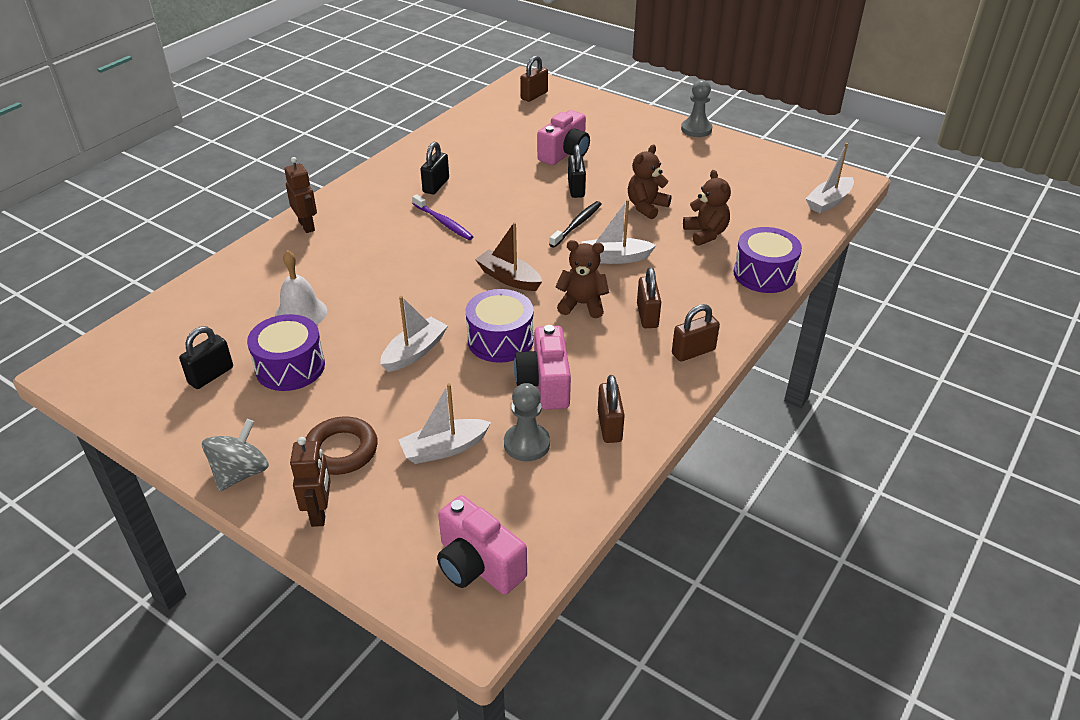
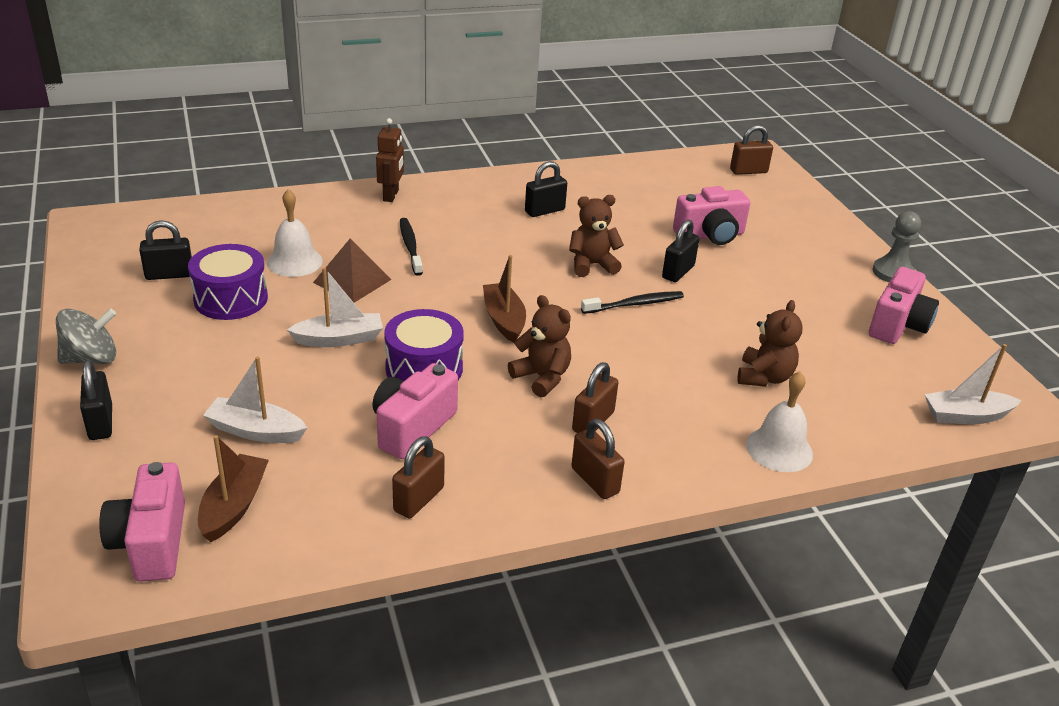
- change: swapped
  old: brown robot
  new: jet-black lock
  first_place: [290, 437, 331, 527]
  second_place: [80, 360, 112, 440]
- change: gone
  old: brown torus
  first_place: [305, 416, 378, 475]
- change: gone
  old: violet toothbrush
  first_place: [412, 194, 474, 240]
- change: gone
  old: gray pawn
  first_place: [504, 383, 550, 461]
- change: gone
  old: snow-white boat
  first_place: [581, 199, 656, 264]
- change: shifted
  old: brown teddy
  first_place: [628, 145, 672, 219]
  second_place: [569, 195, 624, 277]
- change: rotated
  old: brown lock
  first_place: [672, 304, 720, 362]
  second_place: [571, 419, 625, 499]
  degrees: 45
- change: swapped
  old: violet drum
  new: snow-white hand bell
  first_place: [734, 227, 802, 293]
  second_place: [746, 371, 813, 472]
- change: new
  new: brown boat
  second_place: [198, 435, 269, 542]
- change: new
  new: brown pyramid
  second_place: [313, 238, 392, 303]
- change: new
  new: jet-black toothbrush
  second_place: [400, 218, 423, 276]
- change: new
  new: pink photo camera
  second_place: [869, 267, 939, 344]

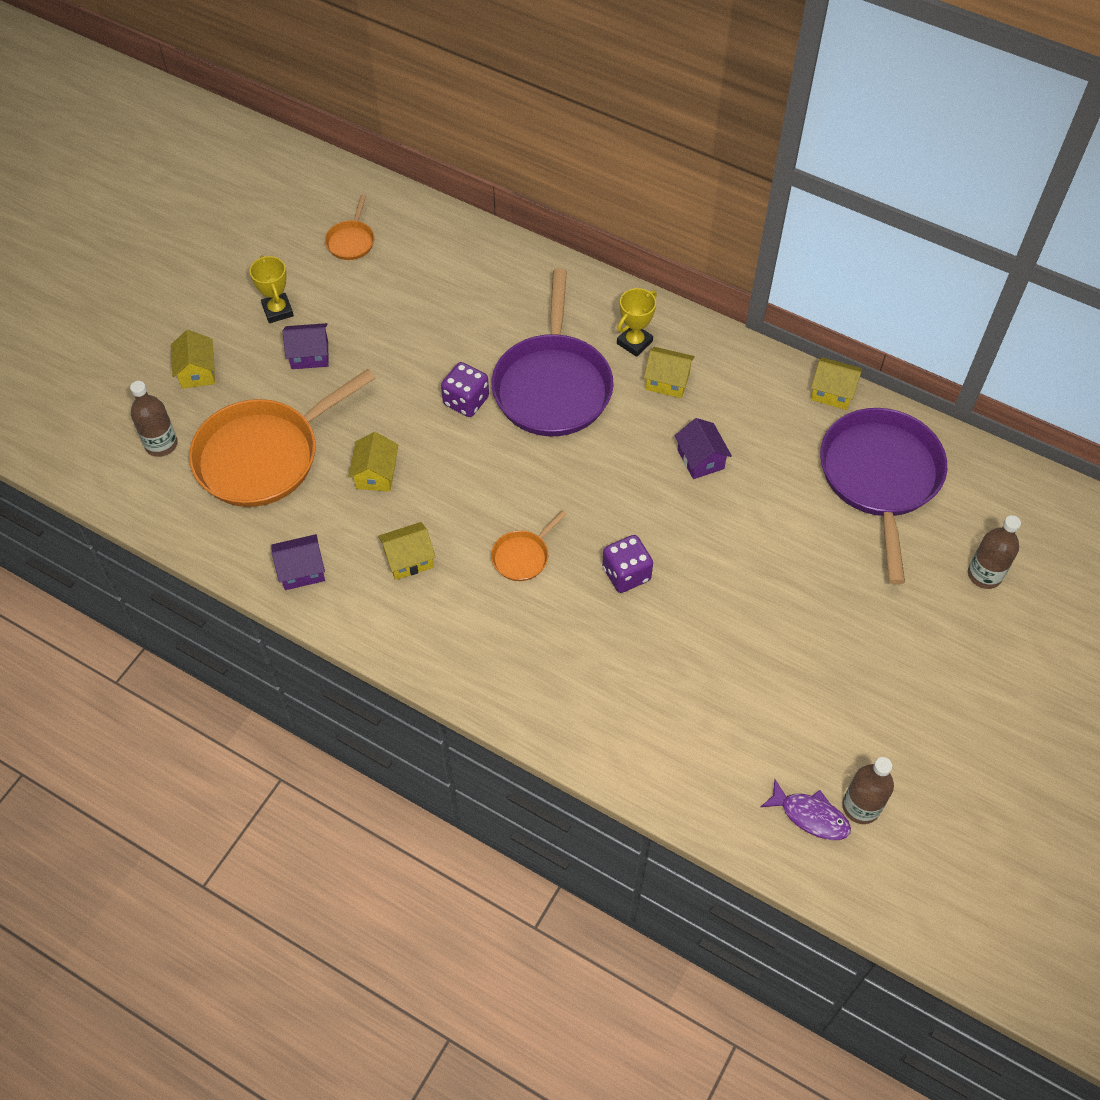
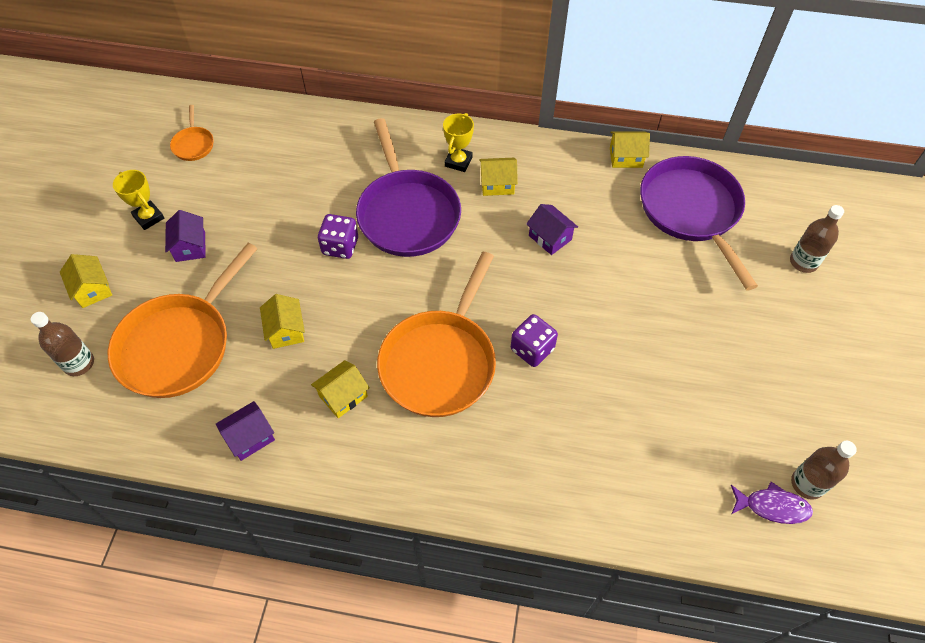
- change: rotated
  old: violet cottage
  first_place: [283, 323, 329, 369]
  second_place: [165, 210, 206, 262]
  degrees: -75
- change: scaled
  old: orange-coloured frying pan
  first_place: [491, 510, 567, 581]
  second_place: [377, 252, 496, 417]
  factor: 2.28

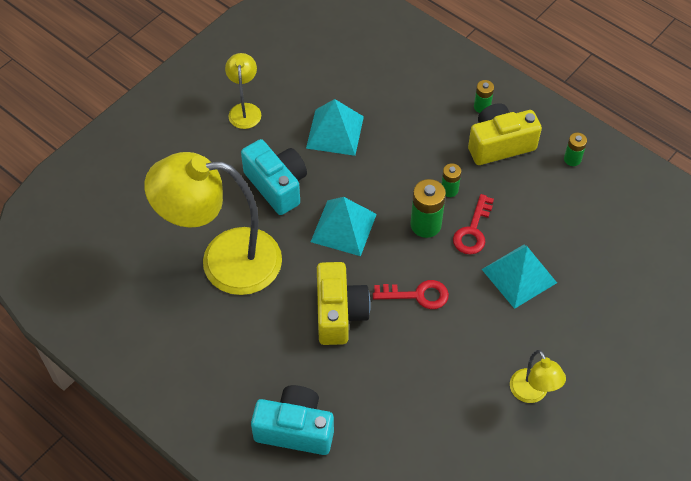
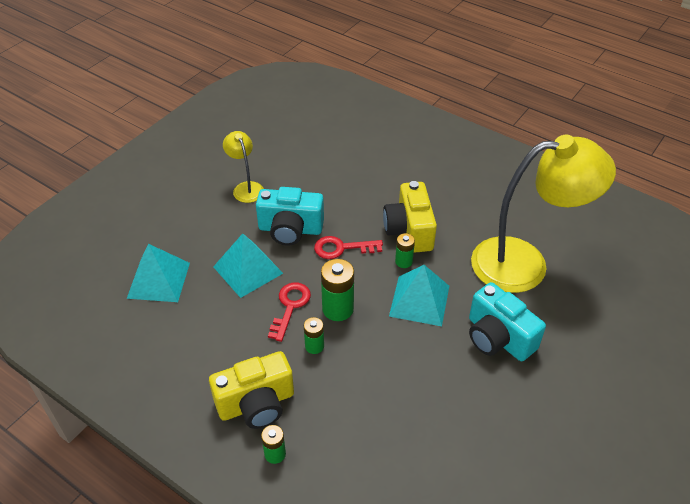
- change: gone
  old: golden desk lamp
  first_place: [225, 53, 261, 129]
- change: shifted
  old: teal photo camera
  first_place: [251, 385, 334, 455]
  second_place: [256, 187, 324, 246]
- change: shifted
  old: teal pyramid
  first_place: [306, 99, 364, 156]
  second_place: [127, 244, 190, 302]
- change: shifted
  old: green power cell
  first_place: [564, 133, 587, 166]
  second_place: [395, 233, 415, 268]

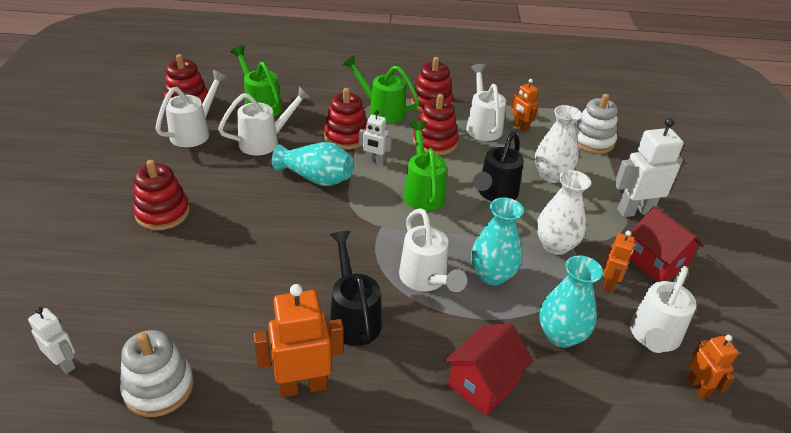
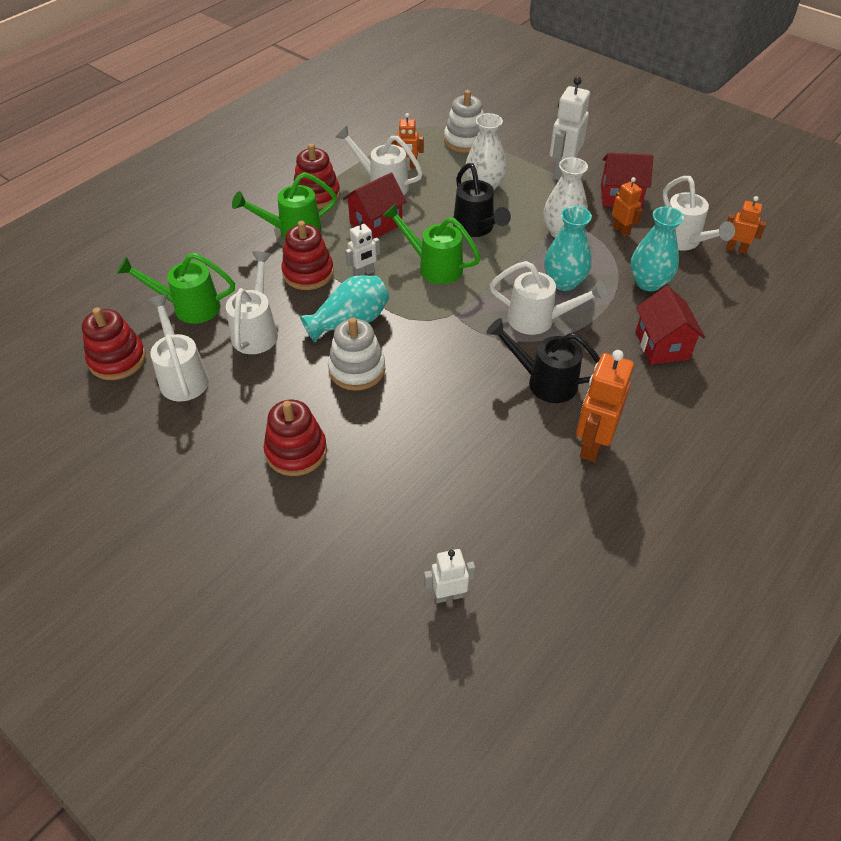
- change: shifted
  old: snow-white ring stacker
  first_place: [120, 330, 194, 417]
  second_place: [328, 317, 385, 391]
- change: swapped
  old: scarlet ring stacker
  new: scarlet cottage
  first_place: [413, 94, 459, 155]
  second_place: [343, 172, 407, 240]

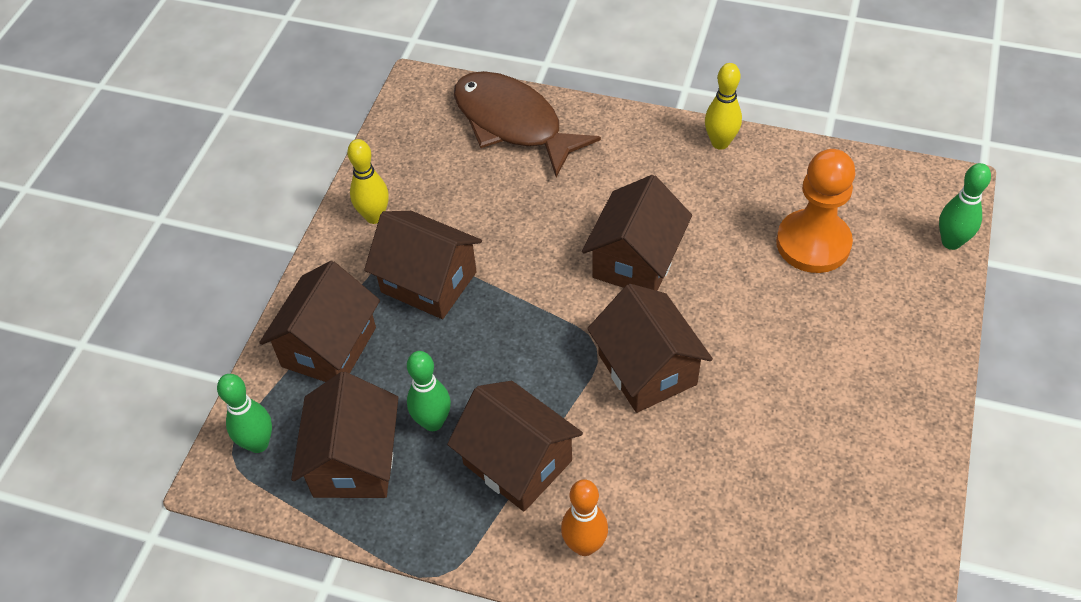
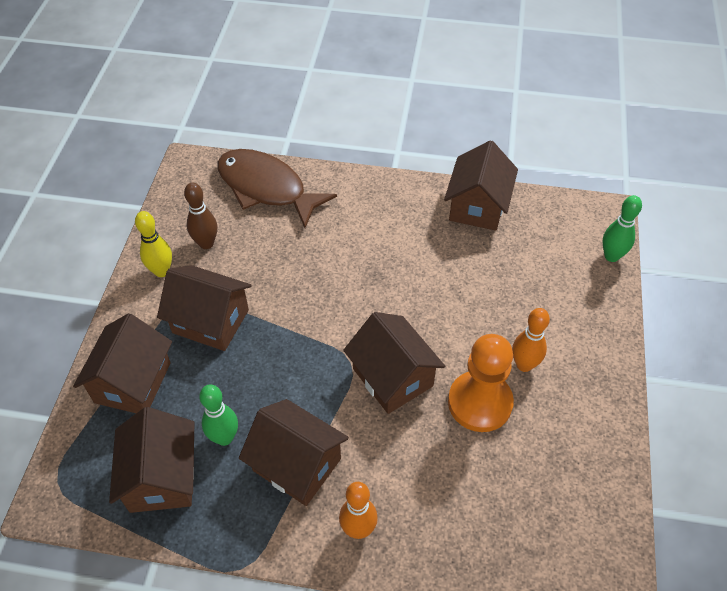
- change: gone
  old: green tenpin
  first_place: [217, 374, 272, 453]
- change: shifted
  old: brown cottage
  first_place: [582, 175, 692, 291]
  second_place: [444, 140, 518, 231]
- change: gone
  old: golden tenpin
  first_place: [705, 63, 742, 150]
- change: shifted
  old: orange-coloured pawn
  first_place: [776, 149, 856, 273]
  second_place: [448, 334, 514, 432]
- change: new
  new: brown tenpin
  second_place: [184, 183, 217, 249]
- change: new
  new: orange-coloured tenpin
  second_place: [512, 308, 550, 372]

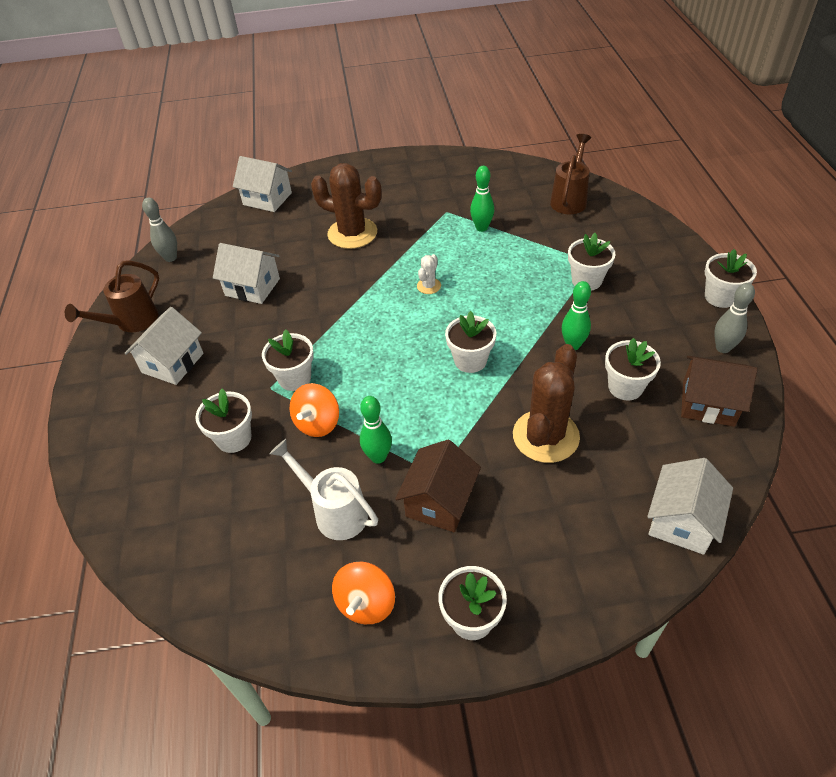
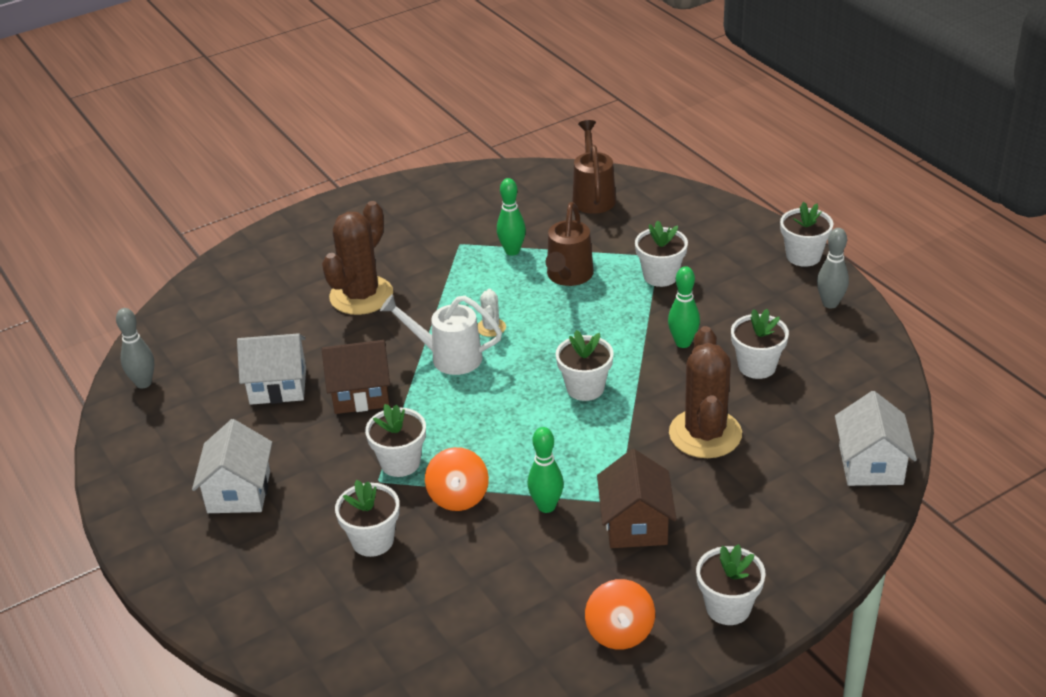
- change: shifted
  old: brown watering can
  first_place: [65, 260, 159, 332]
  second_place: [546, 202, 594, 286]
- change: gone
  old: snow-white cottage
  first_place: [233, 156, 292, 212]
- change: shifted
  old: snow-white watering can
  first_place: [269, 439, 378, 540]
  second_place: [380, 294, 502, 375]
- change: rotated
  old: brown saguaro cactus
  first_place: [311, 163, 382, 249]
  second_place: [322, 201, 393, 315]
  degrees: -60
- change: shifted
  old: brown cottage
  first_place: [681, 356, 758, 427]
  second_place: [321, 340, 390, 414]

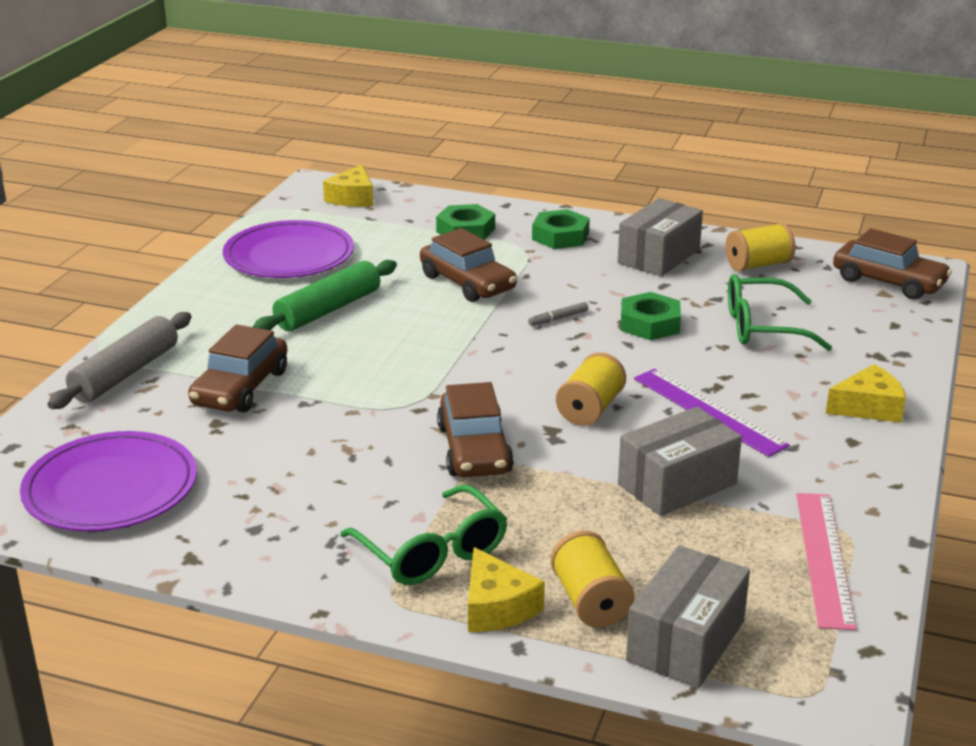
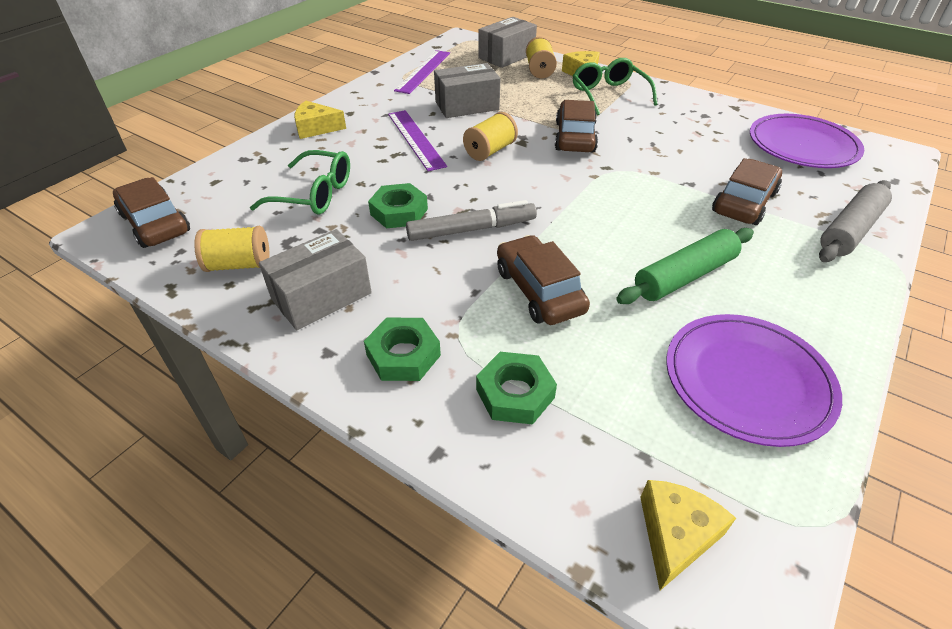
- change: scaled
  old: gray felt pen
  first_place: [528, 302, 588, 326]
  second_place: [406, 200, 537, 241]
  factor: 2.18
- change: repainted
  old: pink ruler
  new: violet ruler
  first_place: [796, 493, 856, 630]
  second_place: [394, 50, 450, 94]

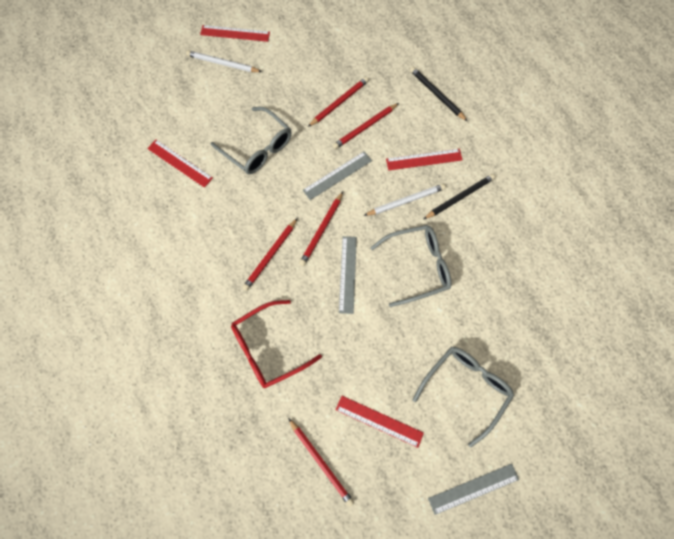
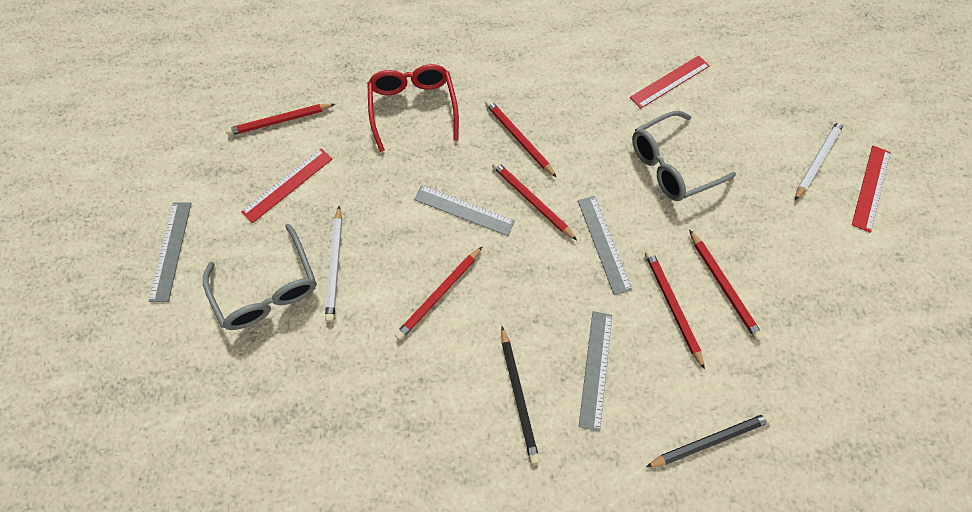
- change: shifted
  old: snow-white pencil
  first_place: [364, 184, 446, 216]
  second_place: [325, 206, 342, 322]
- change: swapped
  old: gray eyeglasses
  new: scarlet pencil
  first_place: [370, 225, 451, 307]
  second_place: [395, 246, 483, 340]
- change: repainted
  old: scarlet ruler
  new: gray ruler
  first_place: [386, 149, 463, 170]
  second_place: [579, 311, 612, 431]

